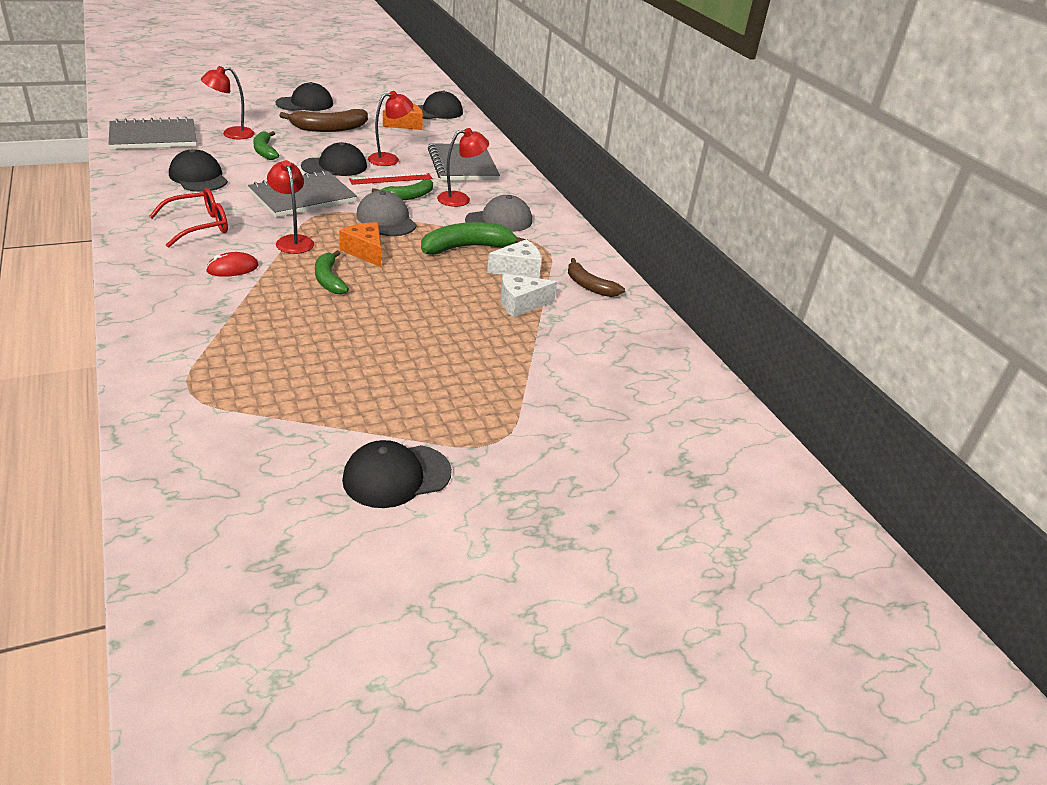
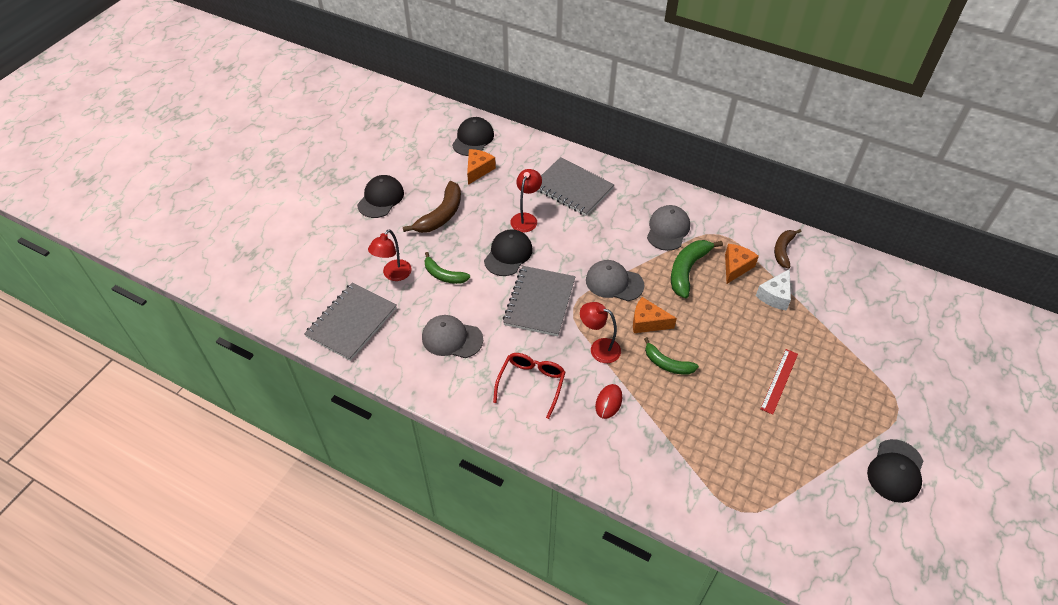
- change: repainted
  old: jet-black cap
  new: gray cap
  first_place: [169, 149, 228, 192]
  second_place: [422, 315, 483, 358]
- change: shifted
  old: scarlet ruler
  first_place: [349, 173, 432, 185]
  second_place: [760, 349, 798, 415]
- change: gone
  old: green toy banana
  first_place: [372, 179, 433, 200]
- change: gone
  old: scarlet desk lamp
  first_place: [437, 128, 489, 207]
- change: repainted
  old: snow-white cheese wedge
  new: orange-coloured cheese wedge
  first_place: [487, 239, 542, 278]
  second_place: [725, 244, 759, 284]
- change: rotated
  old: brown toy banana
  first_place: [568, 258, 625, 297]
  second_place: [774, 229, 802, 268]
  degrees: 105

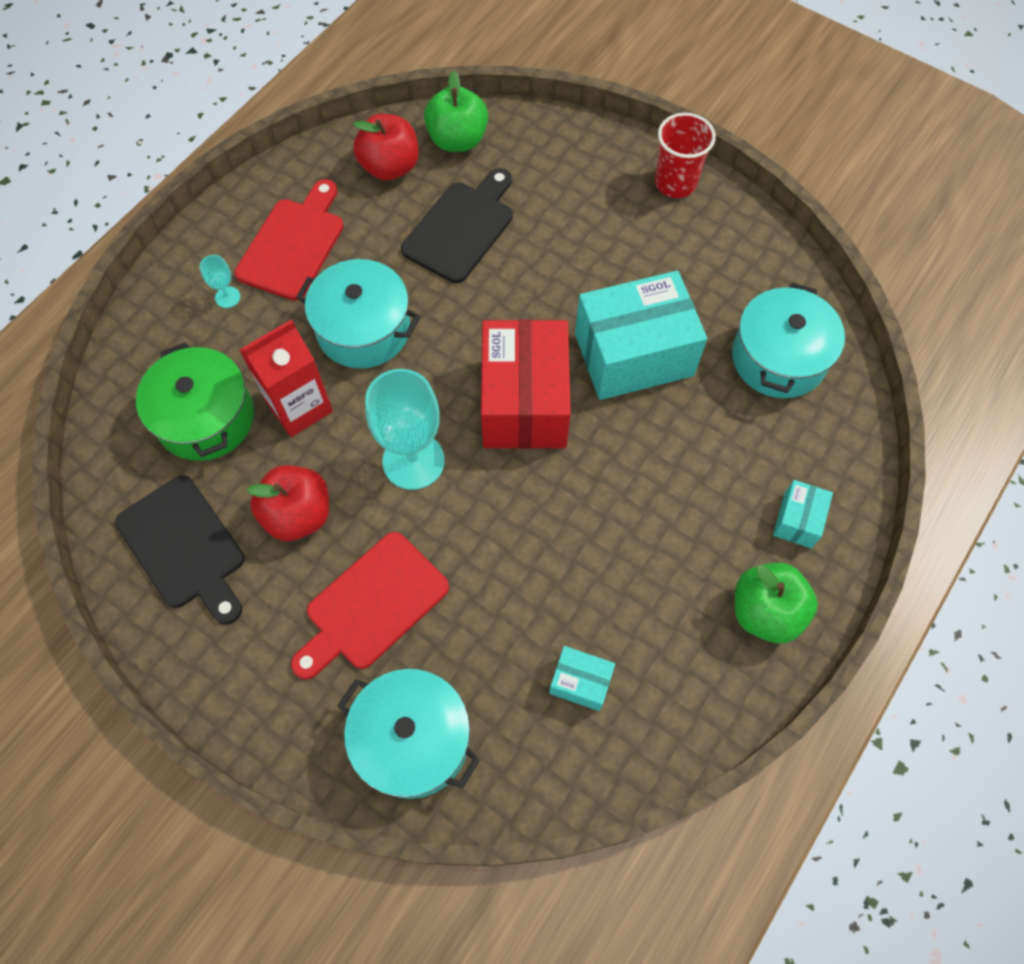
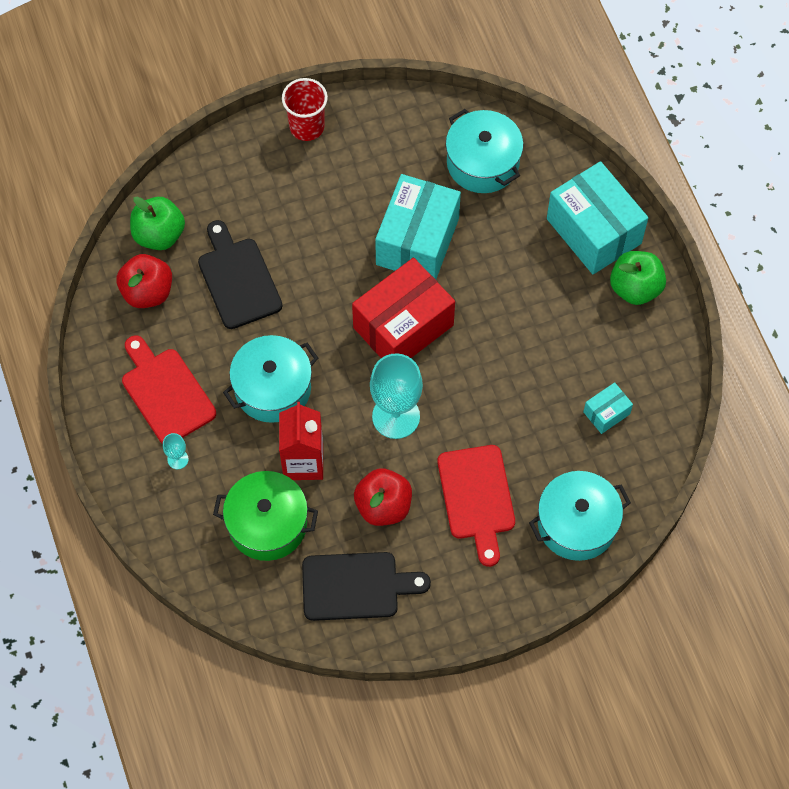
- change: rotated
  old: scarlet package
  first_place: [481, 319, 571, 449]
  second_place: [352, 257, 455, 358]
  degrees: -75
- change: scaled
  old: teal package
  first_place: [773, 480, 833, 548]
  second_place: [547, 161, 648, 274]
  factor: 2.19

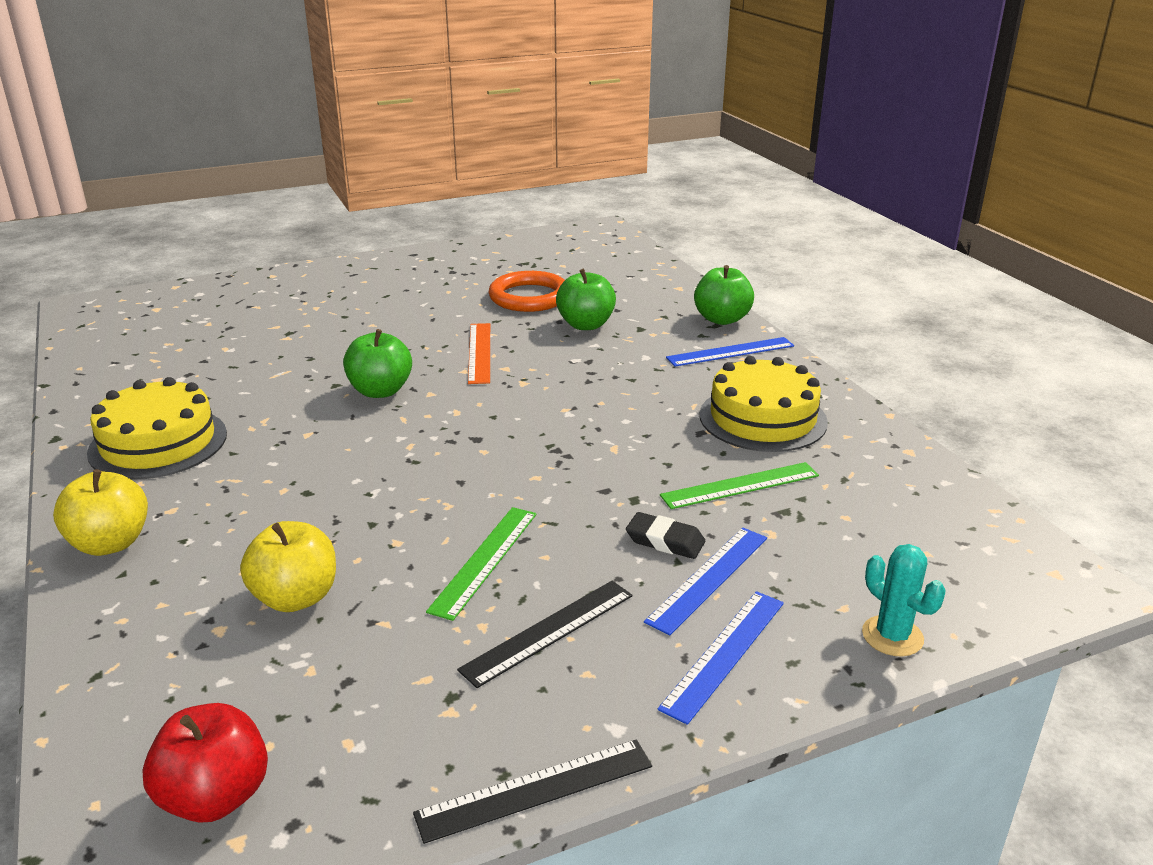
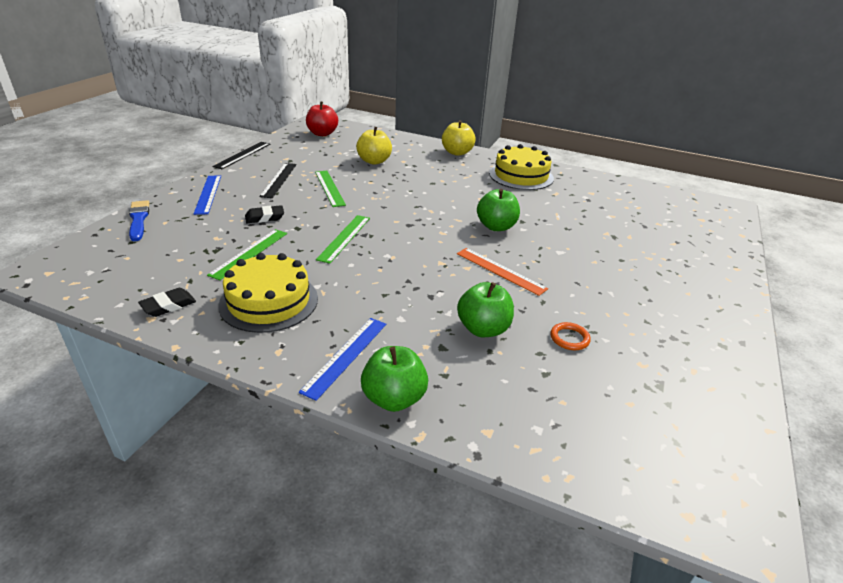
- change: scaled
  old: orange-coloured torus
  first_place: [489, 271, 565, 312]
  second_place: [551, 322, 591, 350]
  factor: 0.48
- change: gone
  old: royal blue ruler
  first_place: [644, 528, 767, 635]
- change: swapped
  old: teal saguaro cactus
  new: royal blue paintbrush
  first_place: [862, 544, 945, 656]
  second_place: [129, 200, 149, 241]
- change: new
  new: jet-black gum eraser
  second_place: [138, 288, 196, 317]
- change: new
  new: green ruler
  second_place: [316, 215, 370, 264]

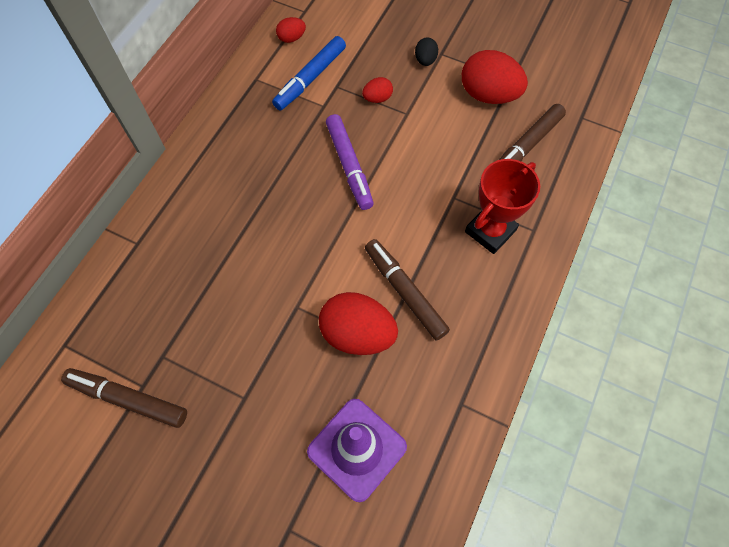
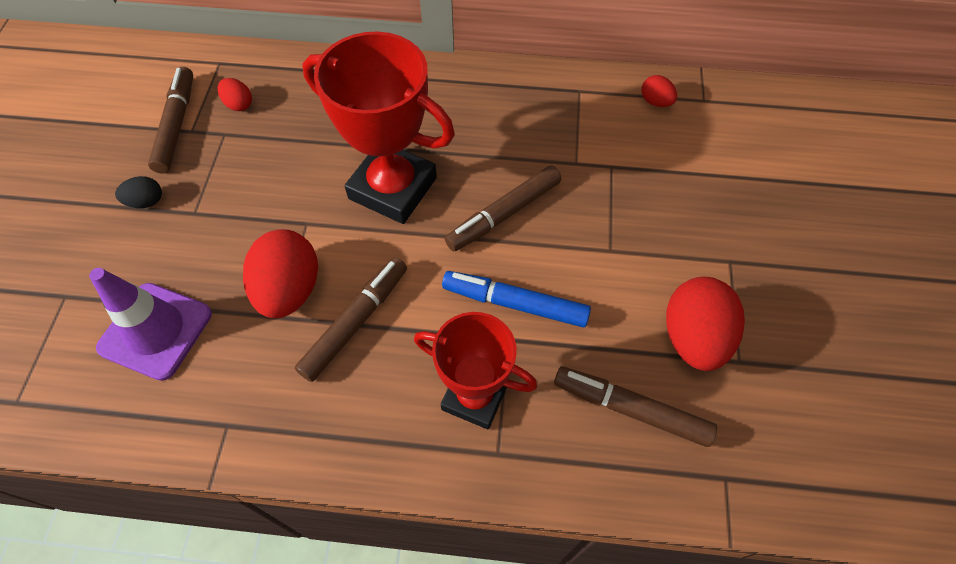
- change: shifted
  old: royal blue felt pen
  first_place: [272, 36, 346, 110]
  second_place: [442, 271, 591, 328]
- change: repainted
  old: violet felt pen
  new: brown felt pen
  first_place: [326, 114, 374, 210]
  second_place: [445, 165, 561, 251]
- change: shifted
  old: scarlet toy egg
  first_place: [362, 77, 393, 103]
  second_place: [218, 78, 252, 111]
- change: shifted
  old: jet-black toy egg
  first_place: [415, 38, 438, 66]
  second_place: [115, 176, 162, 208]
- change: new
  new: scarlet award cup
  second_place: [302, 32, 455, 224]

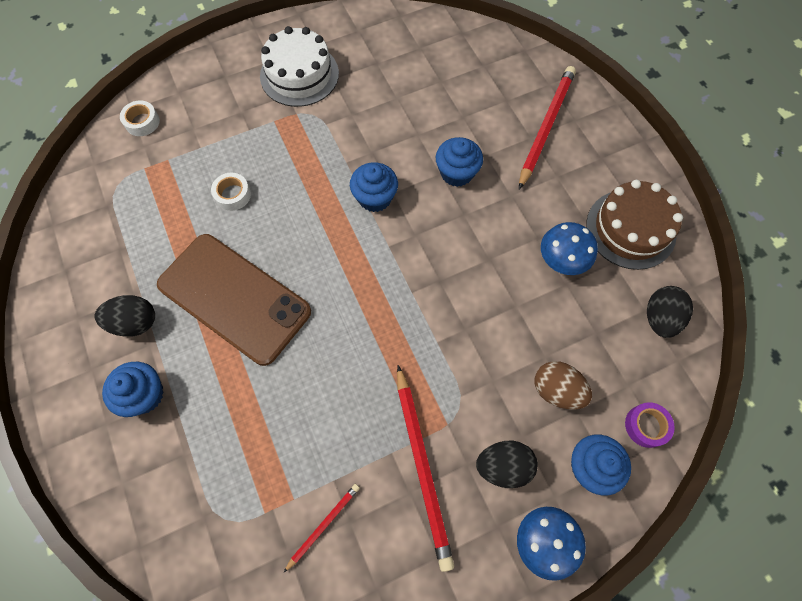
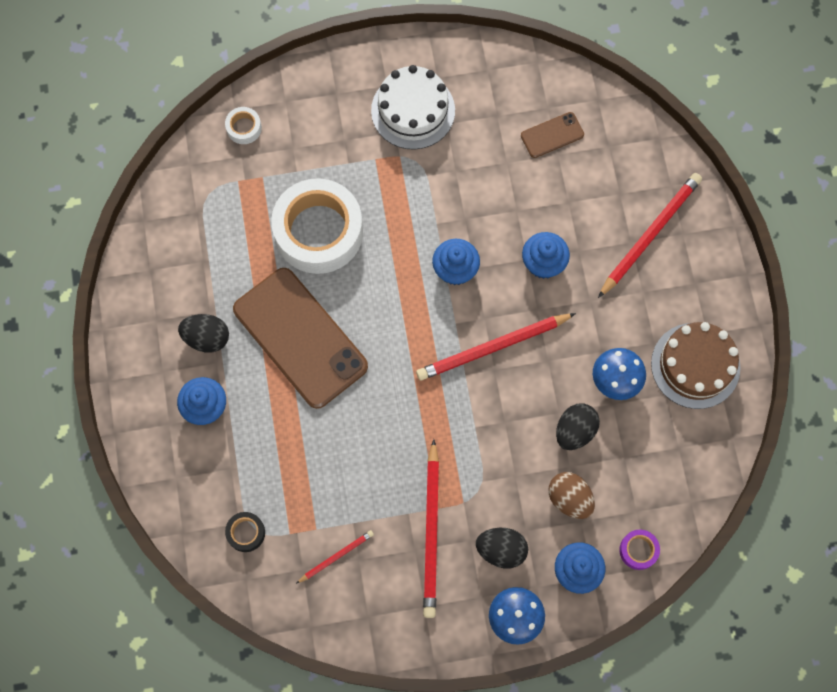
- change: scaled
  old: snow-white sticky tape
  first_place: [211, 173, 251, 211]
  second_place: [271, 178, 363, 274]
  factor: 2.47
- change: shifted
  old: jet-black toy egg
  first_place: [647, 286, 693, 338]
  second_place: [556, 403, 600, 450]
- change: new
  new: jet-black sticky tape
  second_place: [225, 512, 265, 552]
- change: new
  new: scarlet pencil
  second_place: [416, 313, 576, 380]
- change: new
  new: brown phone
  second_place: [521, 112, 584, 158]

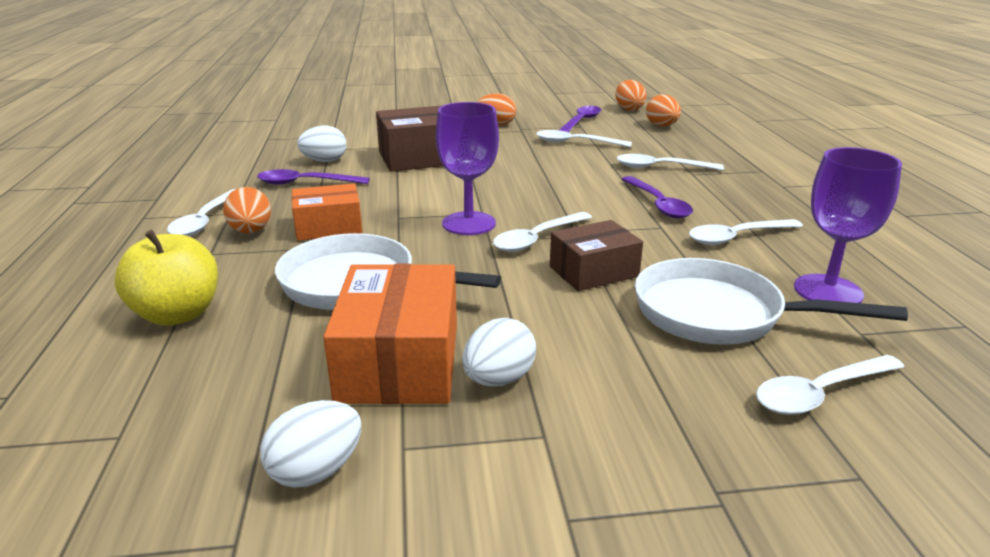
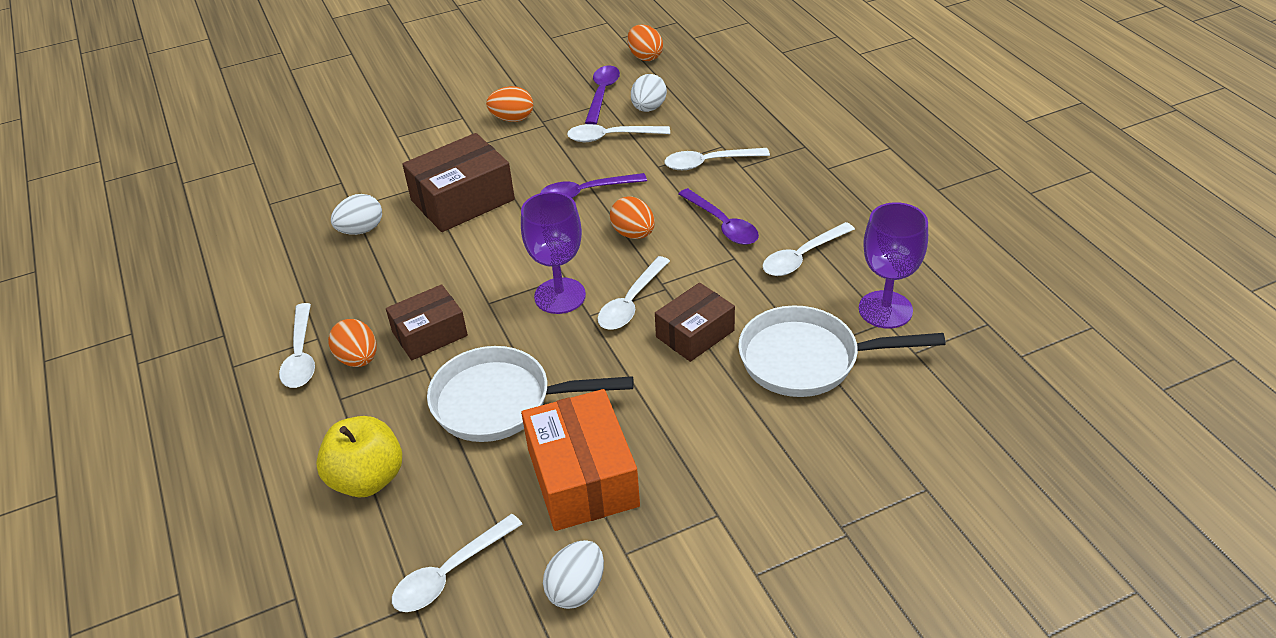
- change: shifted
  old: violet spoon
  first_place: [257, 169, 370, 185]
  second_place: [540, 173, 647, 198]
- change: repainted
  old: orange-coloured package
  new: brown package
  first_place: [292, 183, 363, 241]
  second_place: [386, 284, 468, 360]
- change: shifted
  old: snow-white toy egg
  first_place: [462, 318, 536, 386]
  second_place: [631, 74, 667, 112]
- change: shifted
  old: orange-coloured toy egg
  first_place: [646, 94, 681, 126]
  second_place: [610, 197, 655, 239]
- change: shifted
  old: snow-white spoon
  first_place: [756, 355, 904, 415]
  second_place: [392, 514, 522, 612]

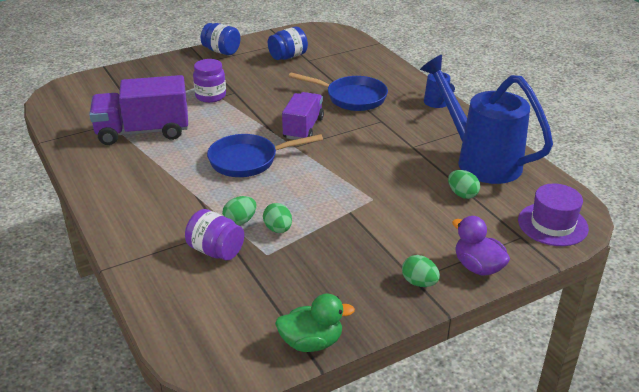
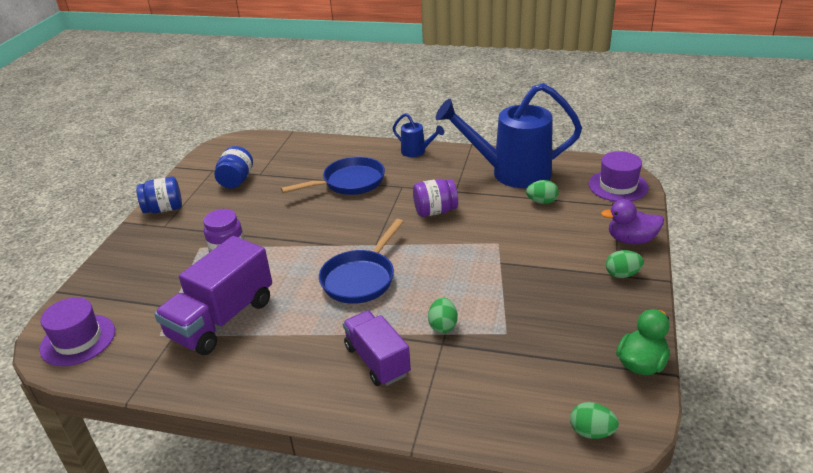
- change: shifted
  old: violet jam jar
  first_place: [185, 209, 244, 260]
  second_place: [413, 179, 458, 217]
- change: shifted
  old: green toy egg
  first_place: [263, 203, 292, 233]
  second_place: [570, 402, 619, 439]
- change: shifted
  old: violet lorry
  first_place: [282, 92, 324, 140]
  second_place: [343, 311, 411, 386]
- change: new
  new: violet top hat
  second_place: [40, 297, 115, 366]

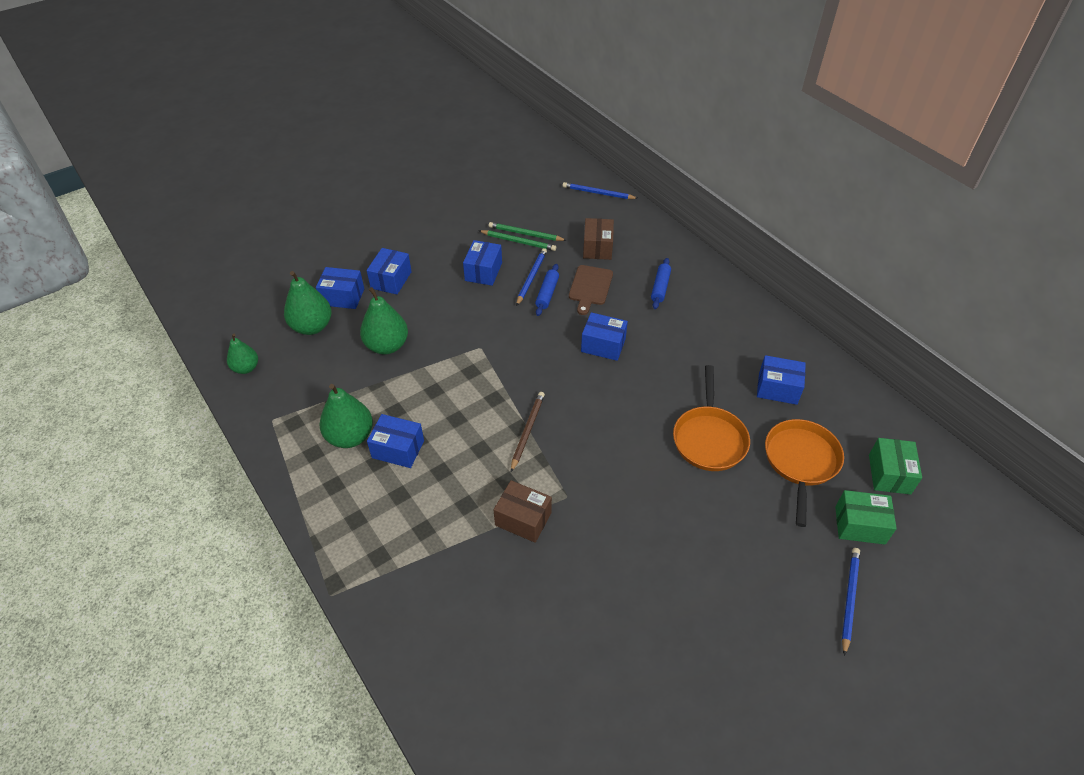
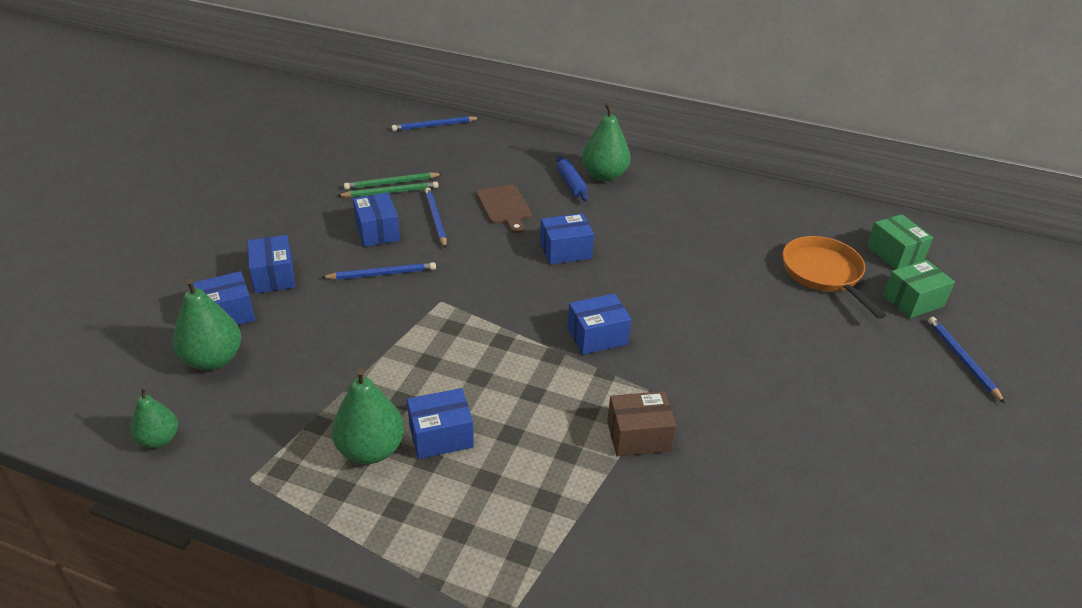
- change: shifted
  old: green toy pear
  first_place: [360, 287, 408, 355]
  second_place: [582, 103, 630, 182]
- change: gone
  old: brown pencil
  first_place: [511, 392, 545, 472]
- change: gone
  old: royal blue rolling pin
  first_place: [535, 264, 559, 316]
- change: gone
  old: brown package
  first_place: [583, 218, 614, 260]
- change: gone
  old: orange-coloured frying pan
  first_place: [673, 365, 750, 471]
- change: shifted
  old: royal blue package
  first_place: [757, 355, 806, 405]
  second_place: [568, 293, 631, 355]
- change: new
  new: royal blue pencil
  second_place: [321, 262, 436, 280]

